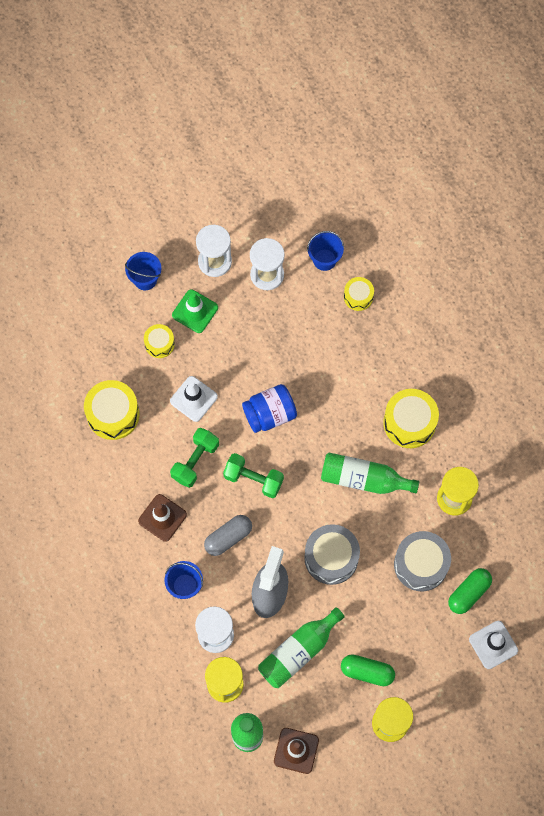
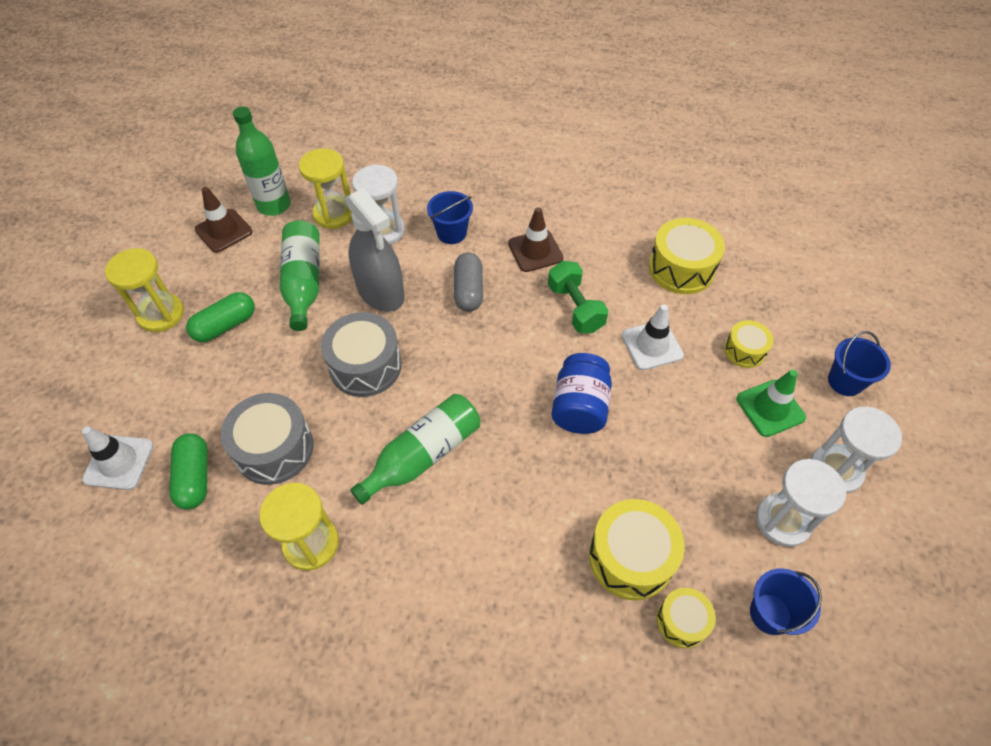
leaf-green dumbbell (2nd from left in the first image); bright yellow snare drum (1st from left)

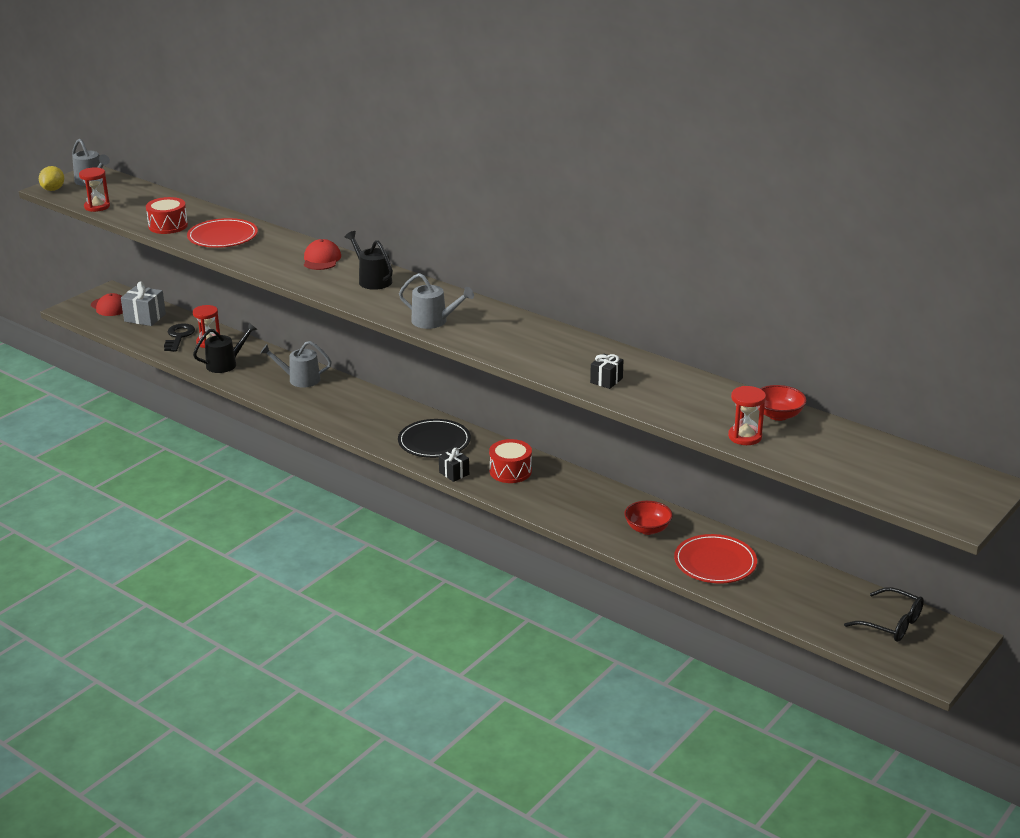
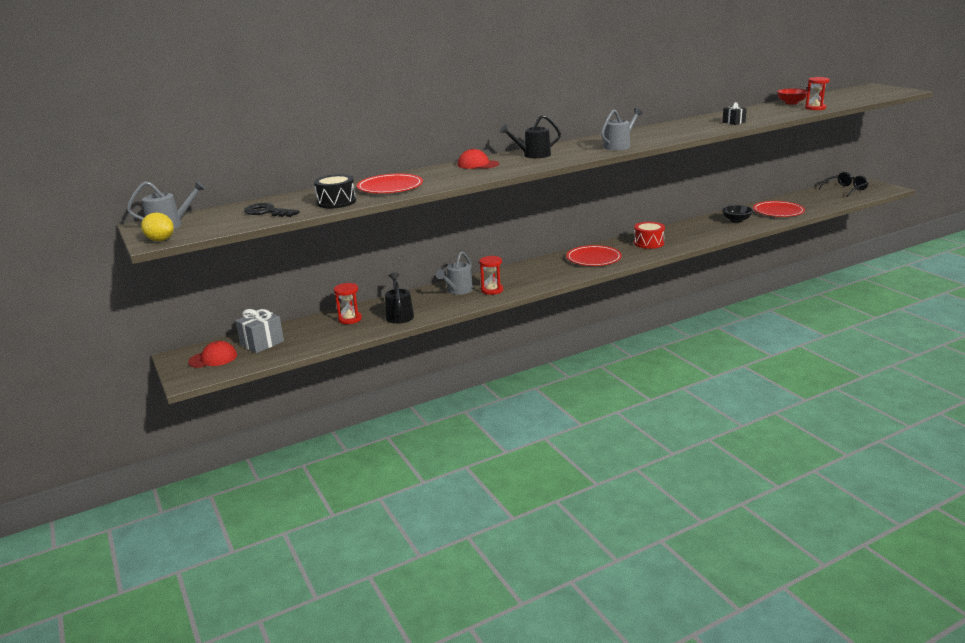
jet-black present (1st from left in the first image); scarlet sandglass (2nd from left); jet-black latchkey; jet-black snare drum; scarlet plate (2nd from left); jet-black serving bowl

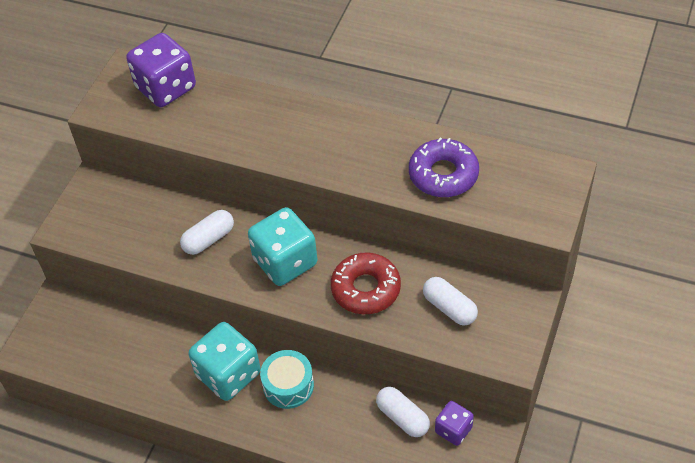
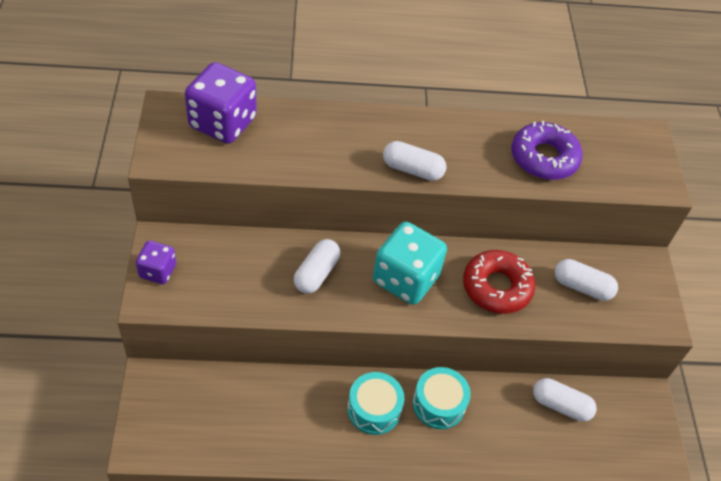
snow-white pill shape (2nd from left); purple dice (1st from left); aqua snare drum (1st from left)

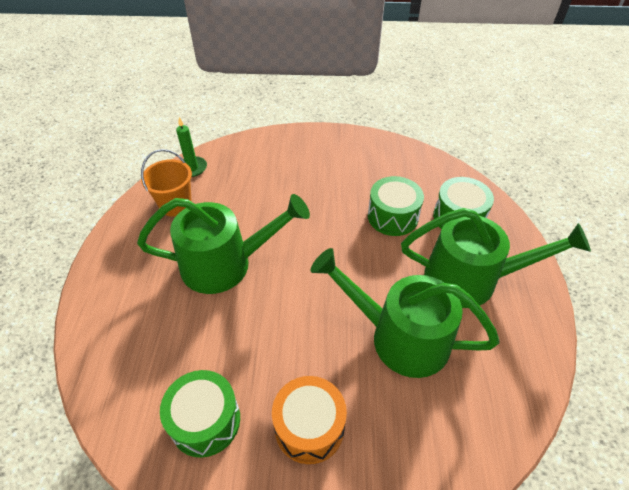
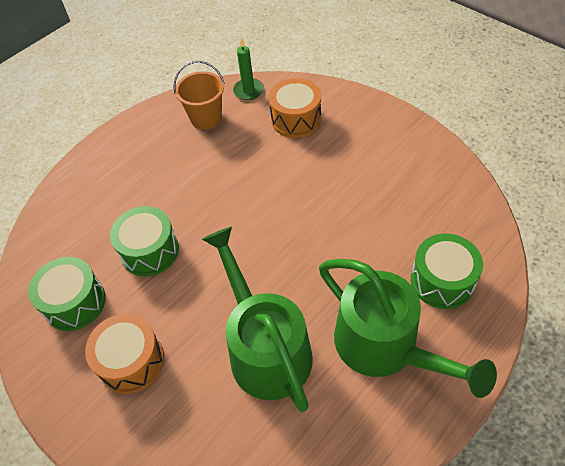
leaf-green watering pot (1st from left in the first image); bright orange snare drum (2nd from left); leaf-green snare drum (2nd from left)

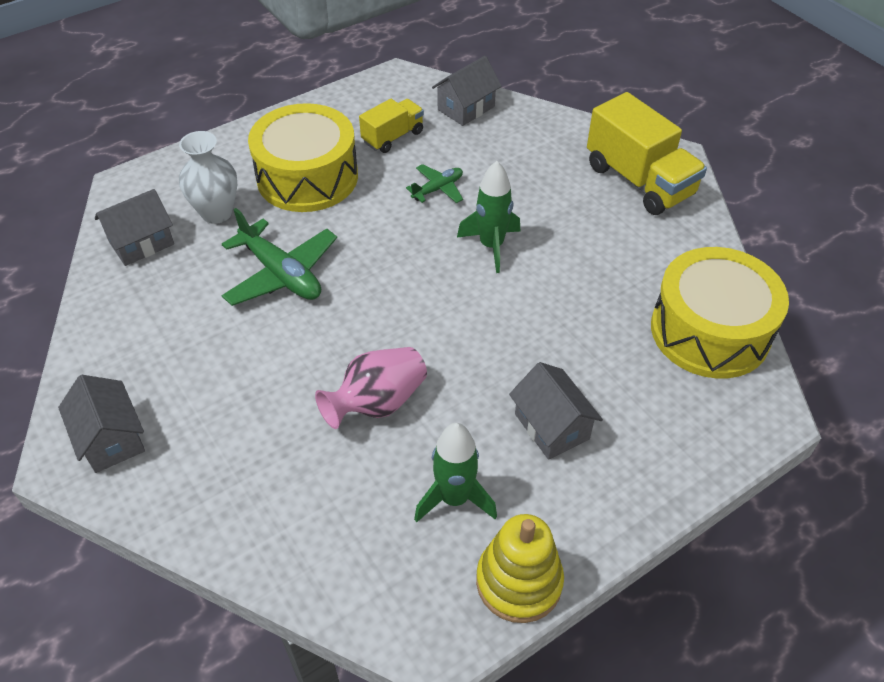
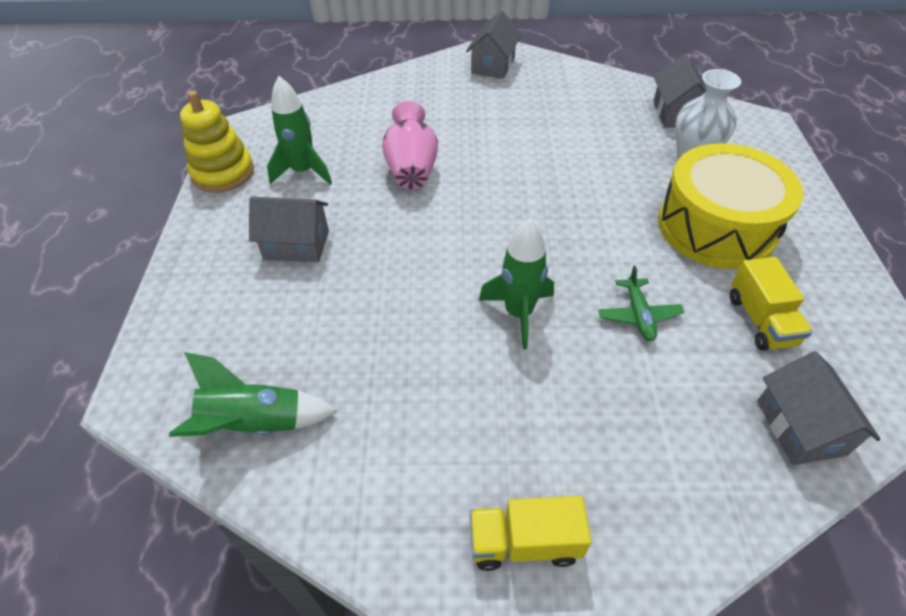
leaf-green plane (1st from left in the first image); leaf-green spaceship (1st from left); grey cottage (2nd from left); bright yellow lorry (1st from left)

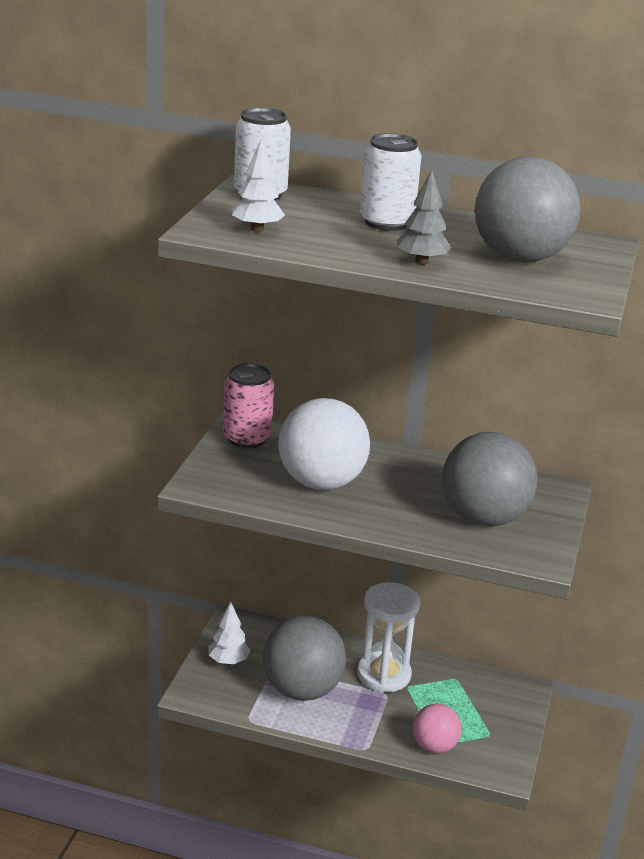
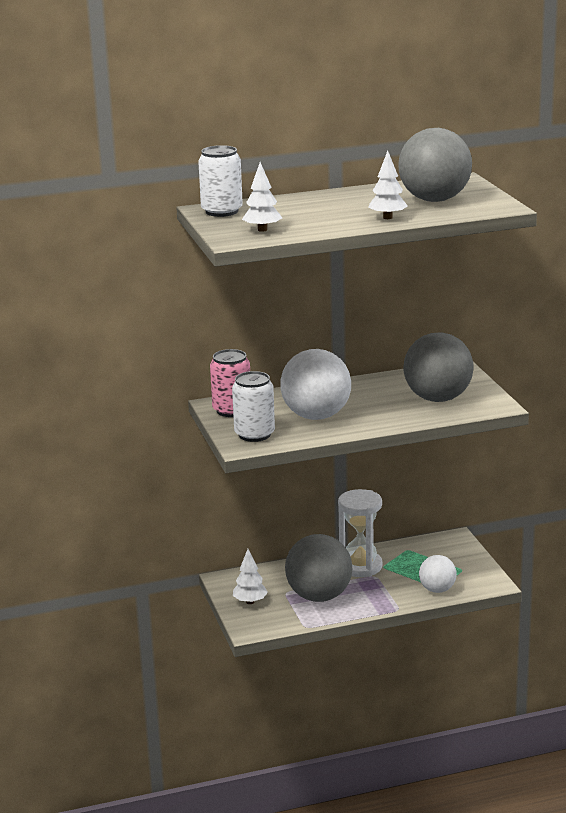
snow-white tin (2nd from left); snow-white tree (3rd from left); snow-white play ball (2nd from left)

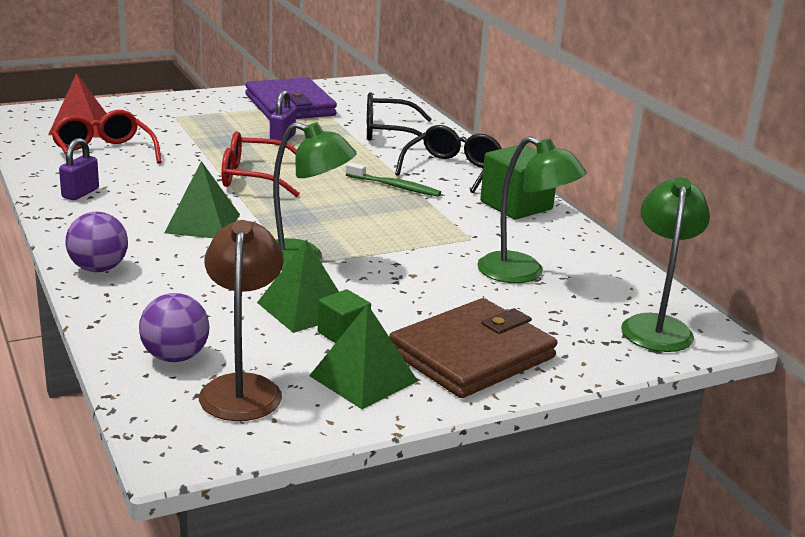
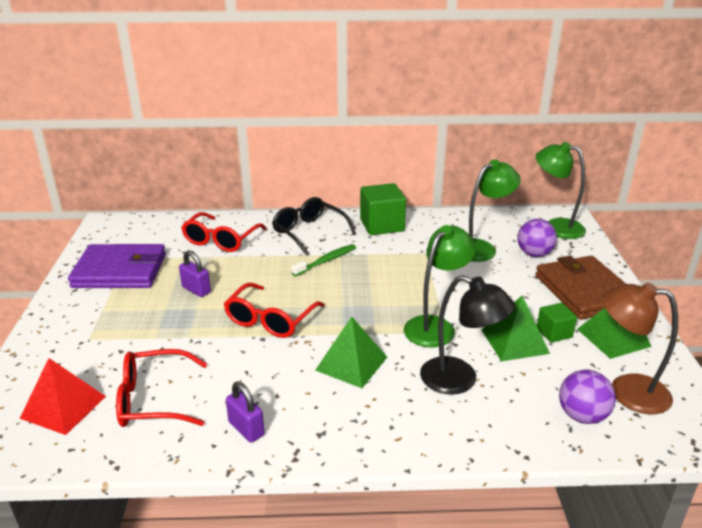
jet-black desk lamp; purple play ball (1st from left); scarlet glasses (2nd from left)

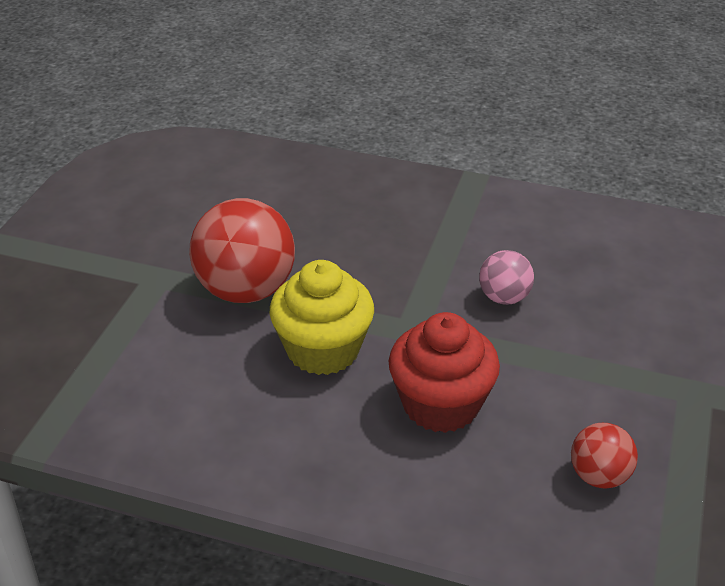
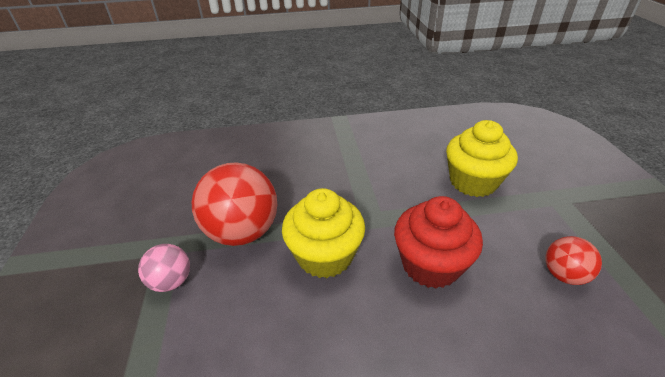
bright yellow cupcake (2nd from left); rose-pink play ball

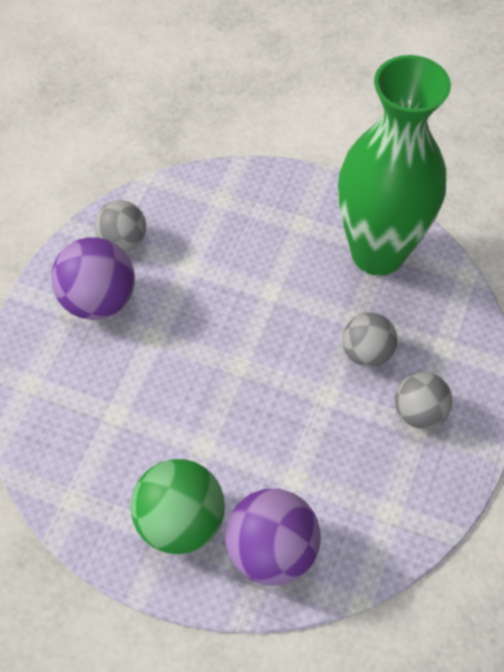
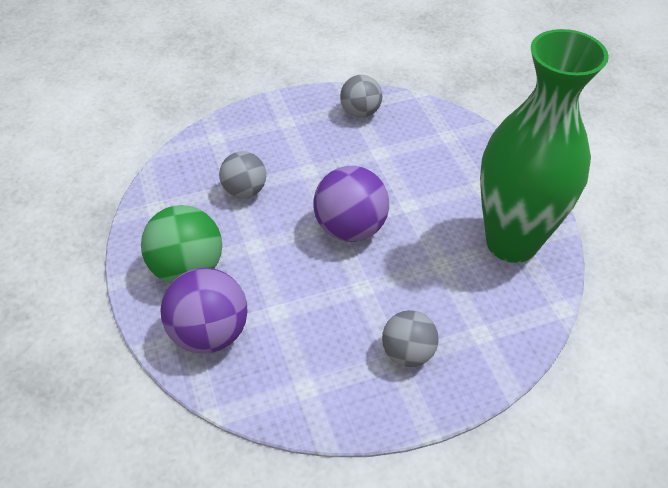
purple play ball (2nd from left); grey play ball (1st from left)

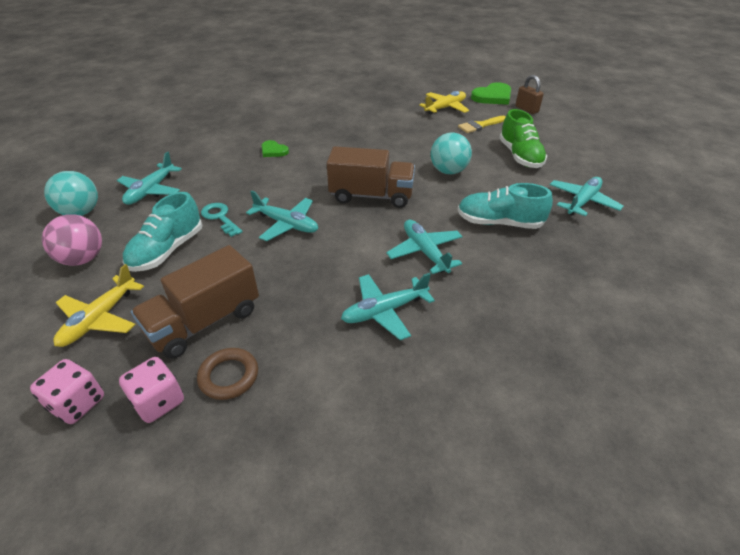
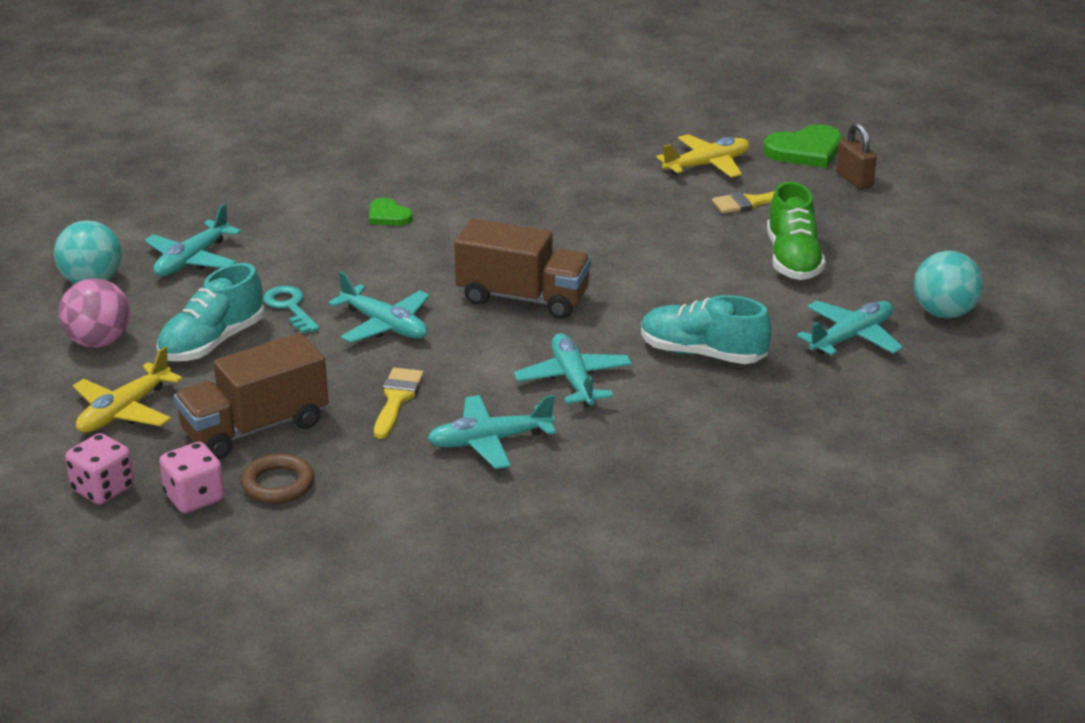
bright yellow paintbrush (1st from left); aqua play ball (2nd from left)

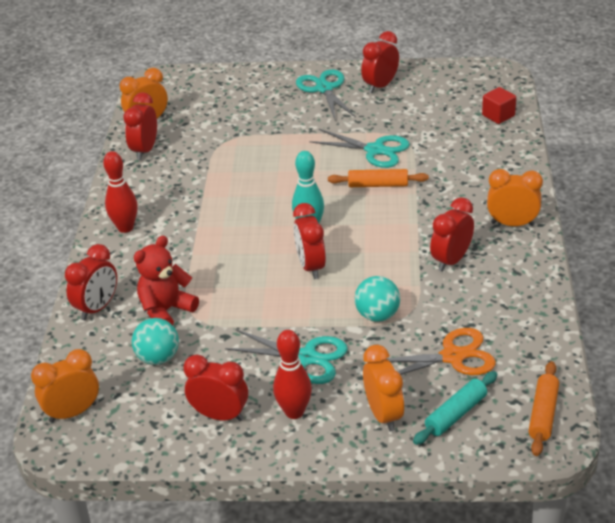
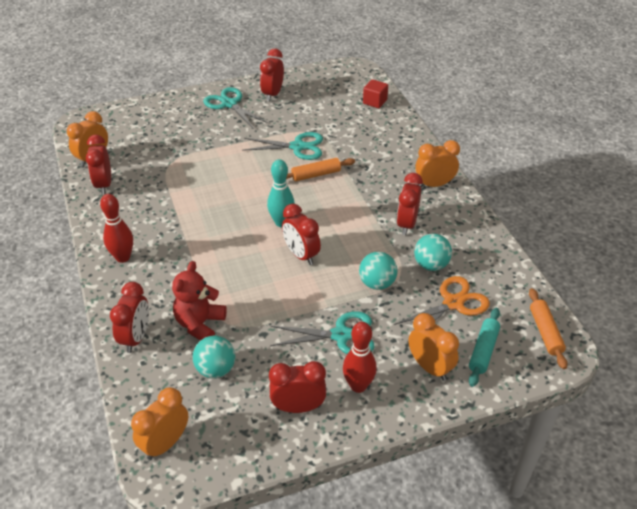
aqua play ball (3rd from left)

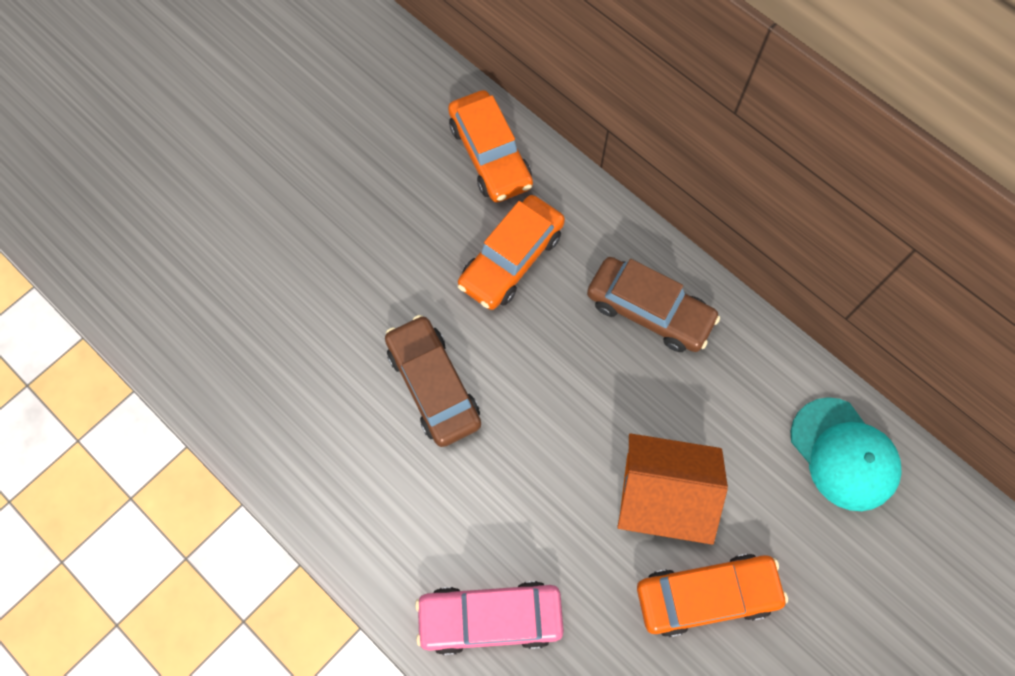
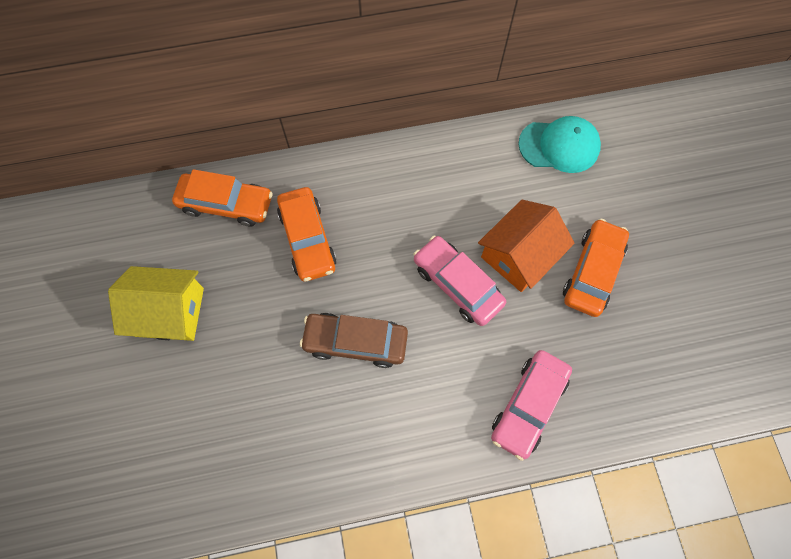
brown car (2nd from left in the first image); bright yellow cottage; rose-pink car (1st from left)

